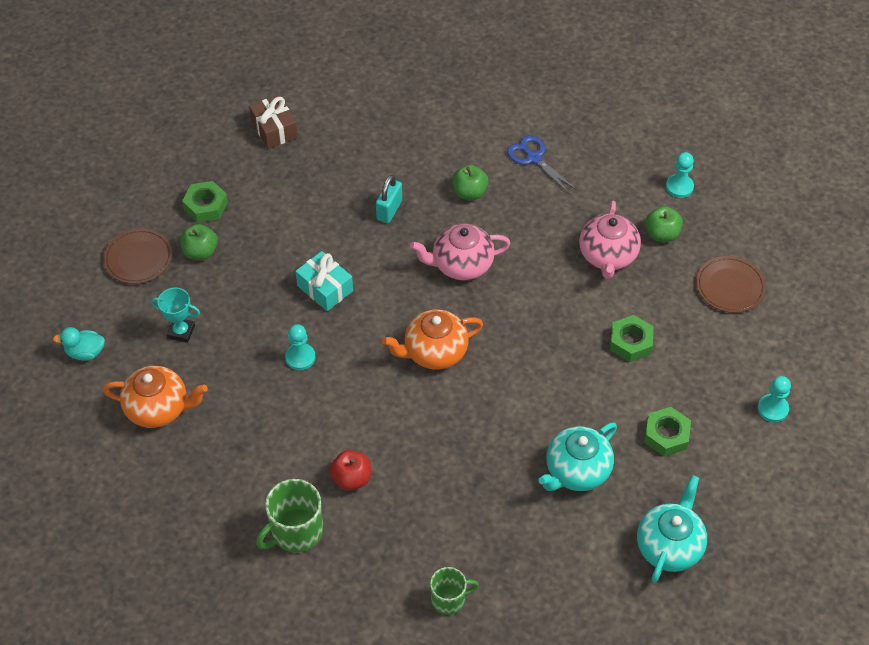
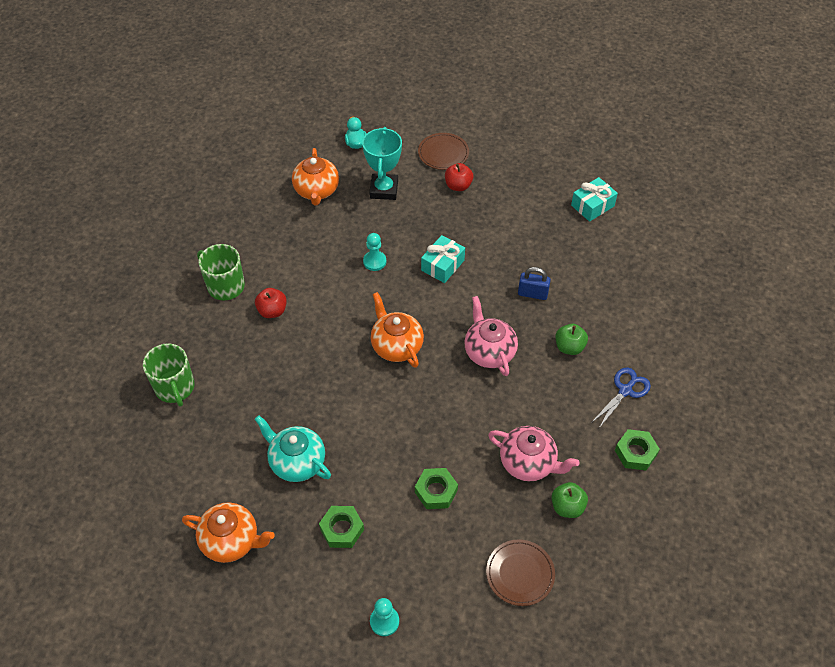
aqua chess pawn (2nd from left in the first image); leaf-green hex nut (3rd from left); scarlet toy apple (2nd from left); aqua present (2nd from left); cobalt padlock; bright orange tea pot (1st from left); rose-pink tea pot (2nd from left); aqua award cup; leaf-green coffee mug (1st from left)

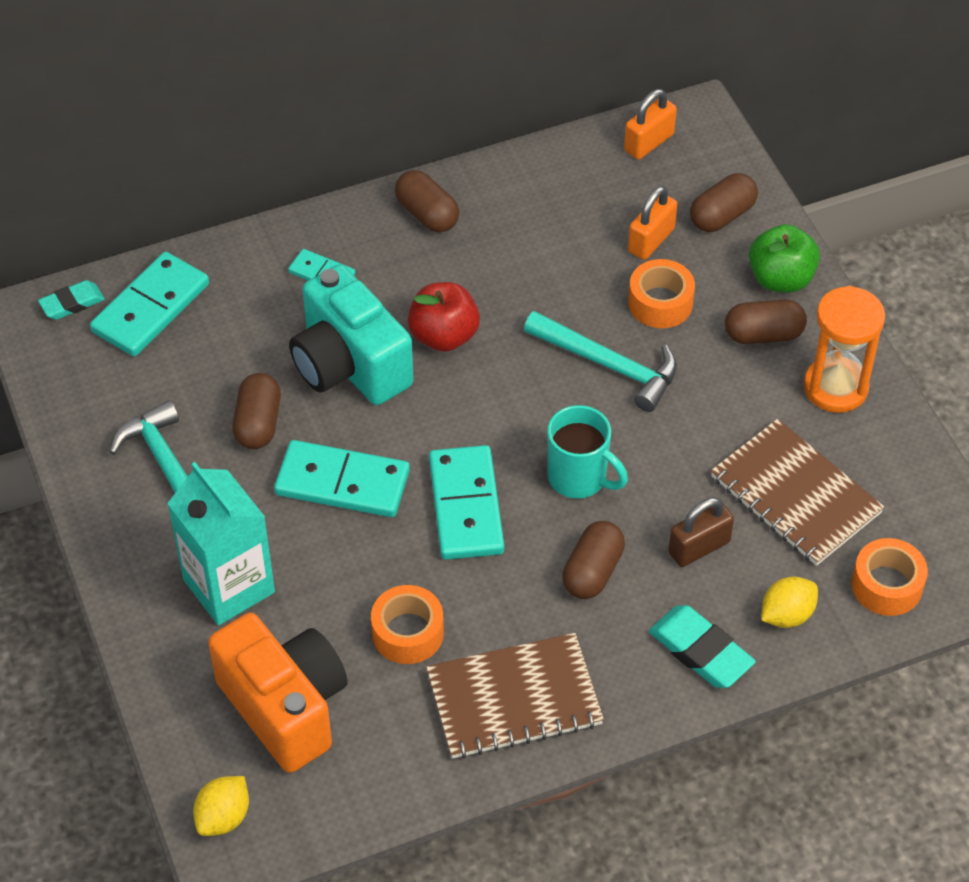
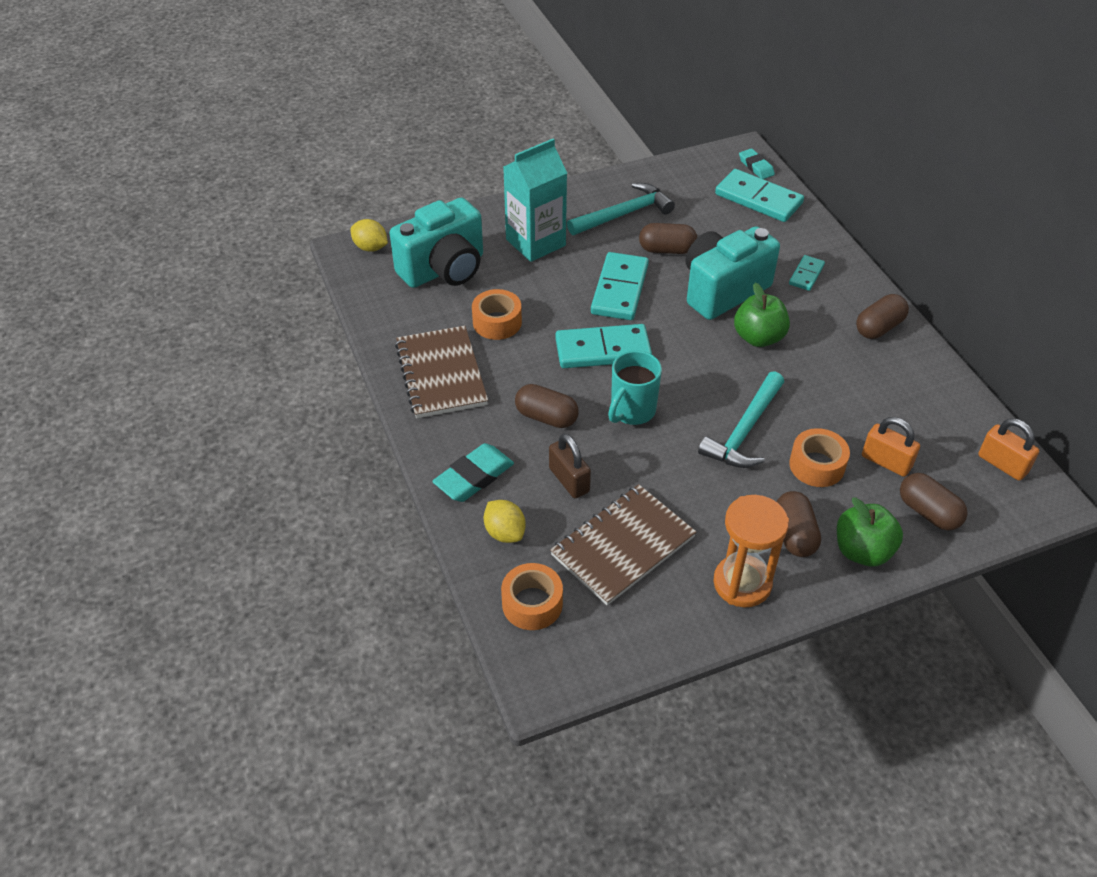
aqua camera (1st from left); leaf-green toy apple (1st from left)

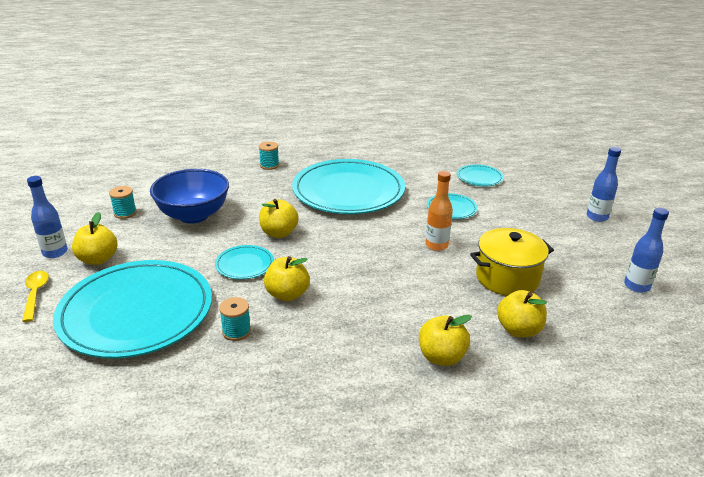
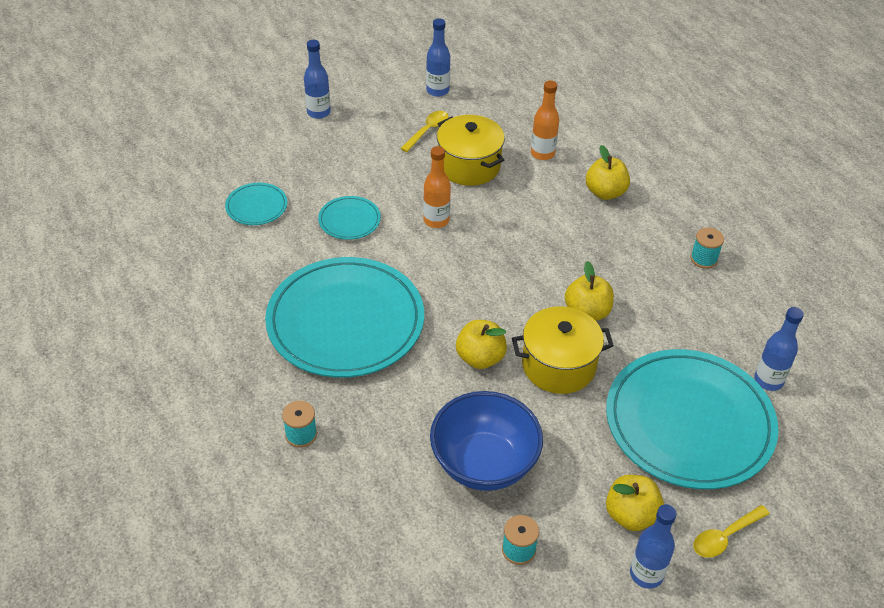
bright yellow spoon (1st from left); cobalt bottle (4th from left); aqua reel of thread (3rd from left); bright yellow stockpot (2nd from left); bright orange bottle (2nd from left)

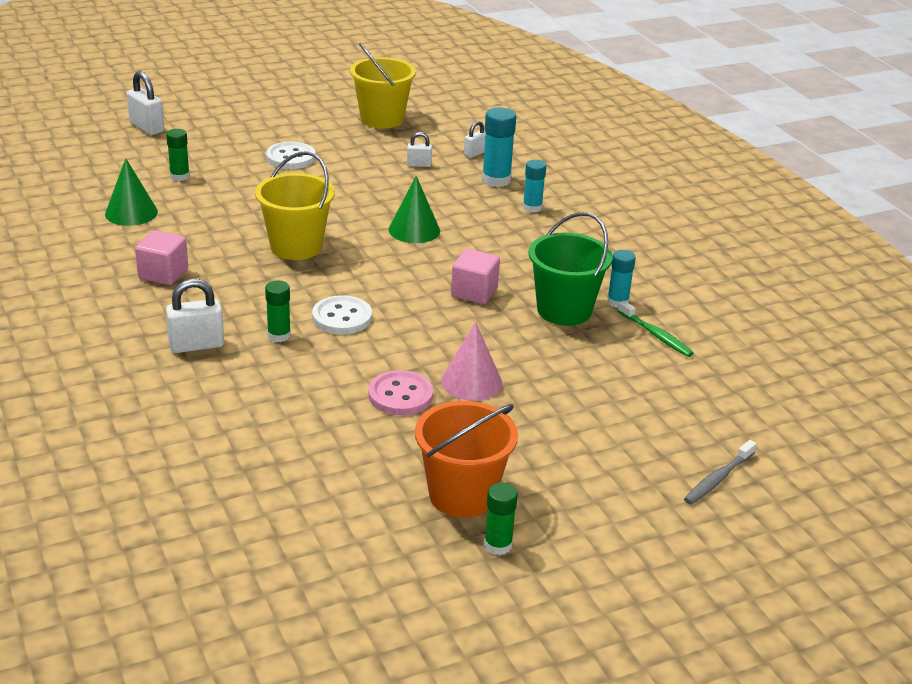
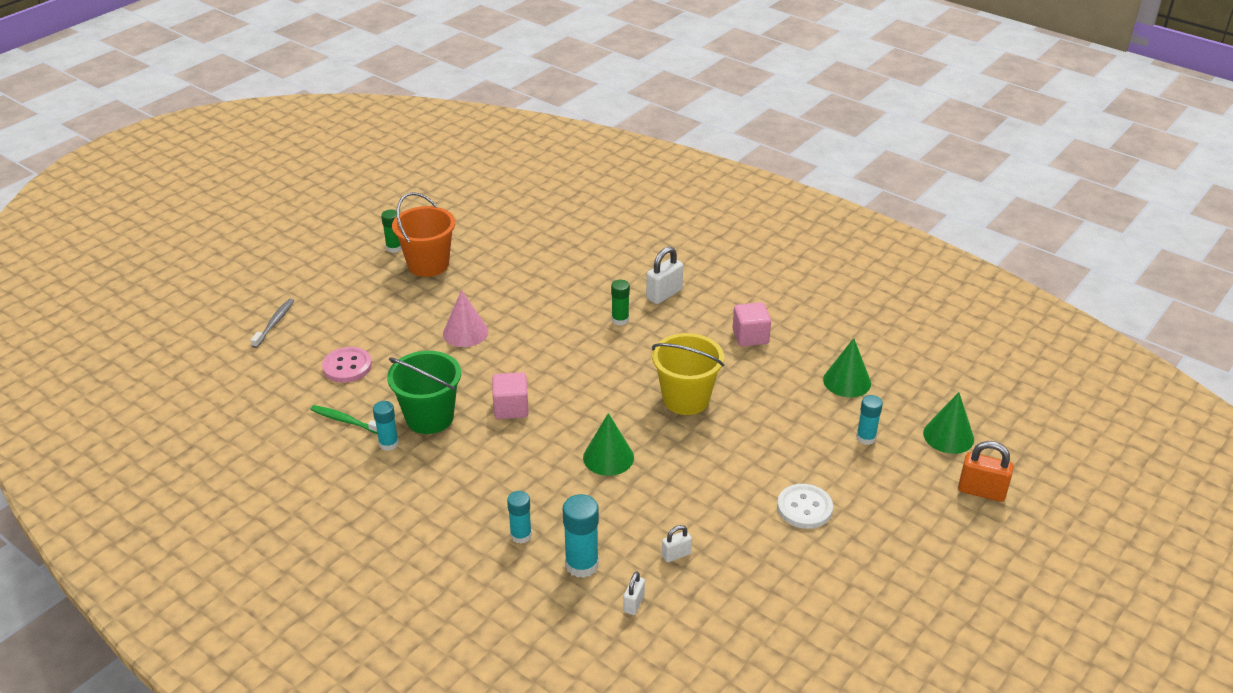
snow-white sewing button (2nd from left in the first image); bright yellow pail (2nd from left in the first image); leaf-green cone shape (3rd from left); rose-pink sewing button; bright orange padlock; aqua glue stick (4th from left)

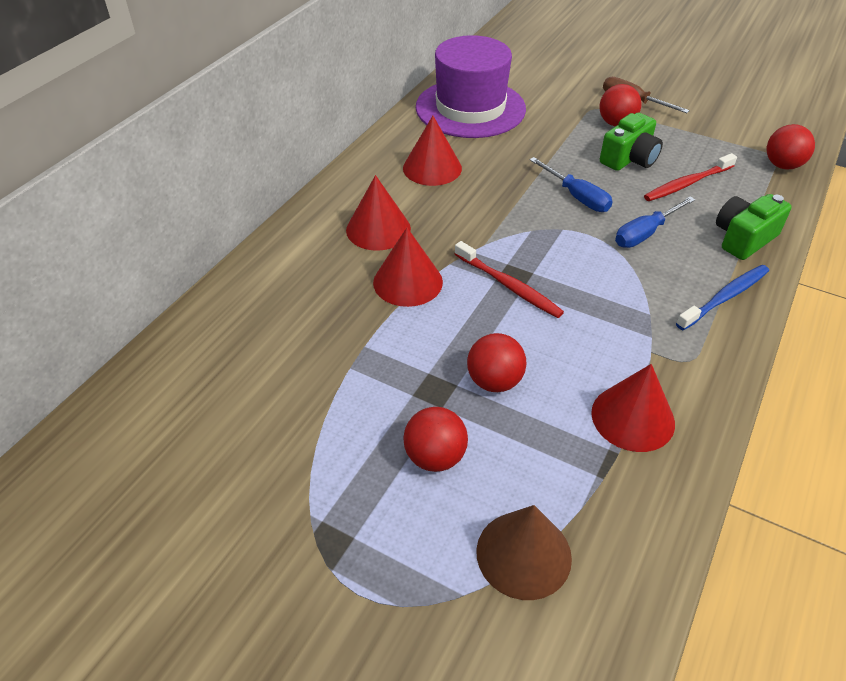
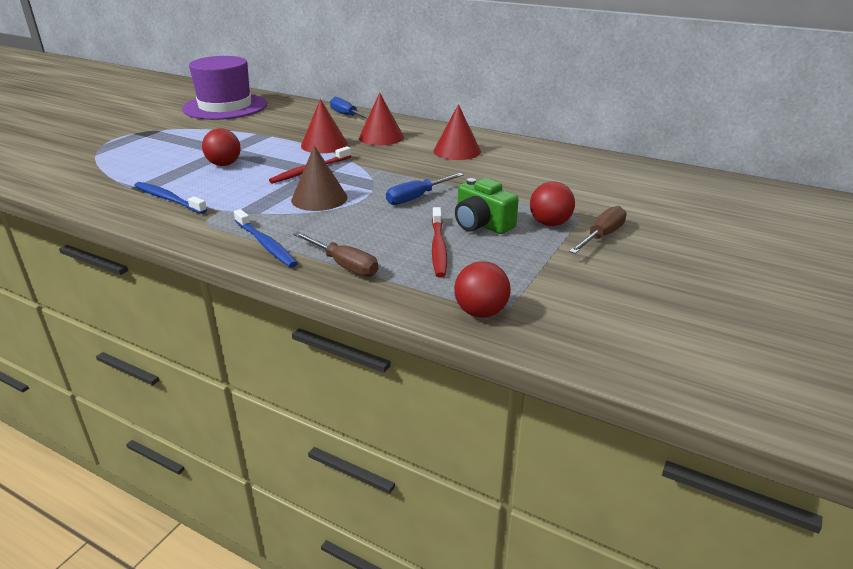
scarlet play ball (1st from left in the first image); purple hat; brown cone shape; cobalt screwdriver (1st from left); cobalt dental brush (1st from left); brown screwdriver (1st from left); scarlet dental brush (2nd from left)

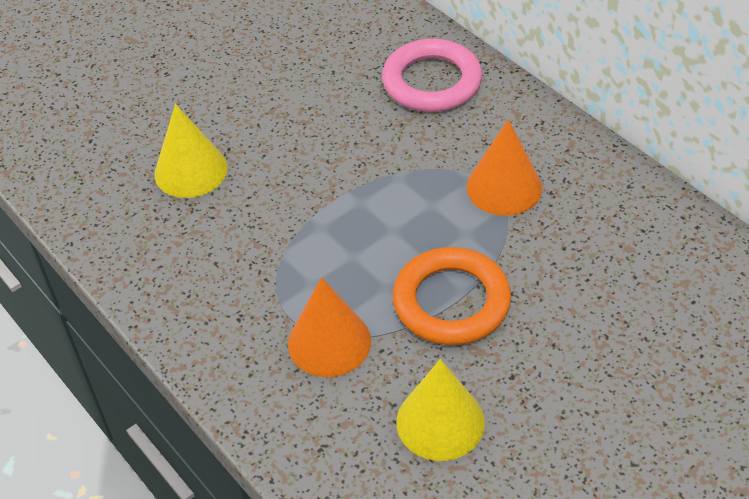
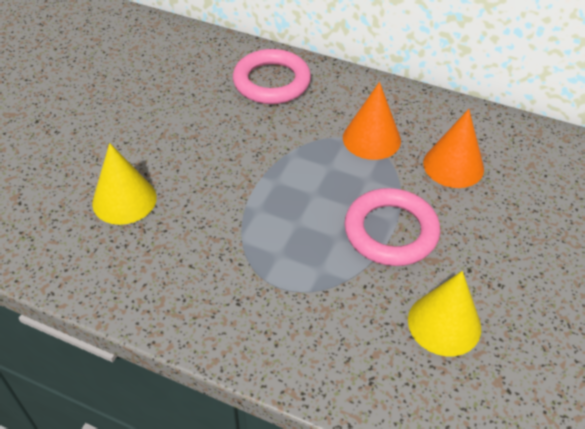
bright orange cone shape (2nd from left); rose-pink ring (2nd from left)

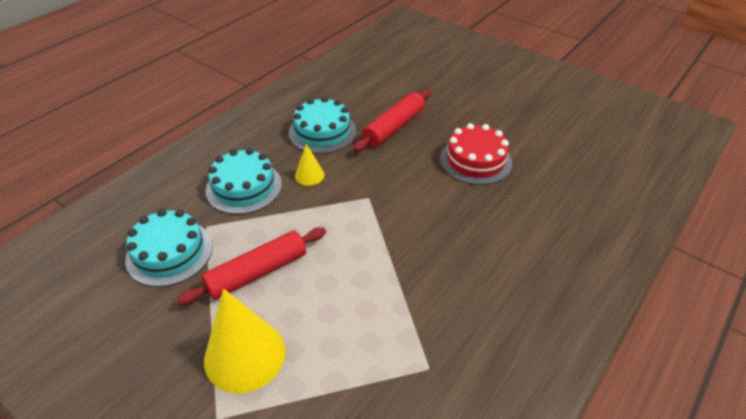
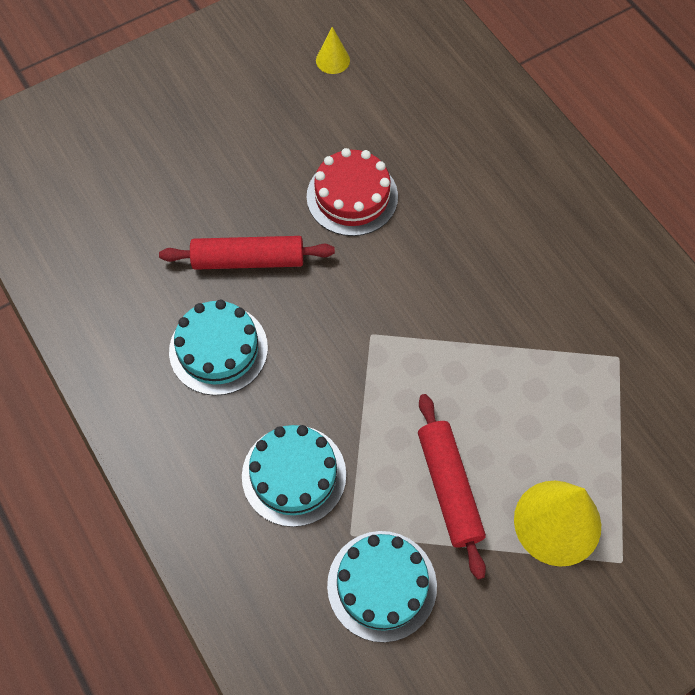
bright yellow cone shape (1st from left); scarlet dough roller (1st from left)

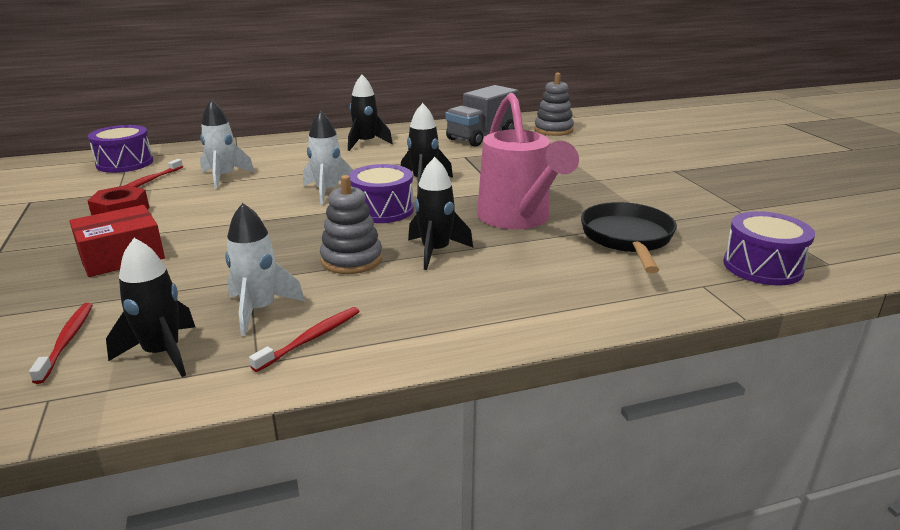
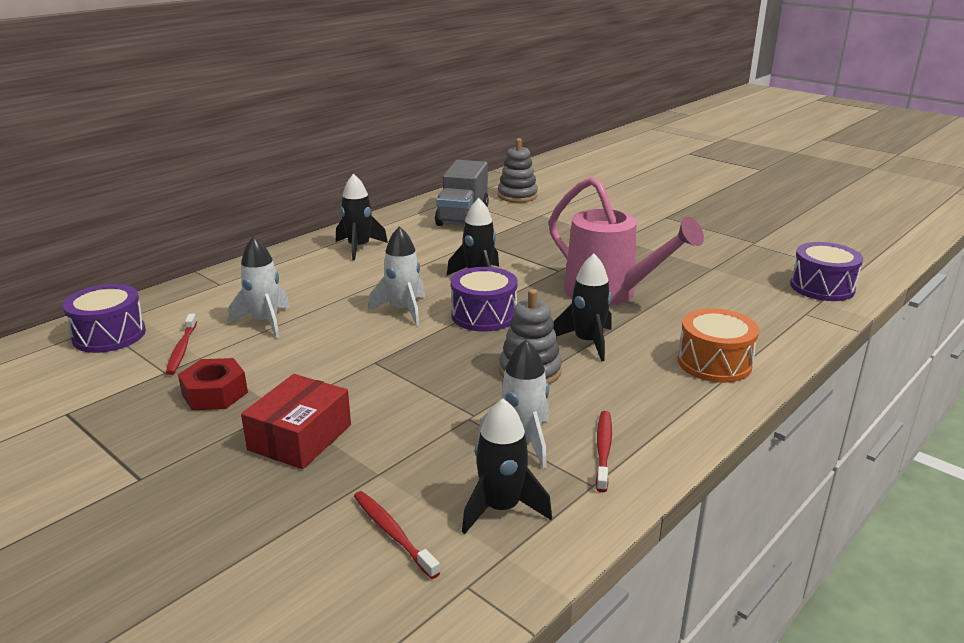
jet-black skillet; bright orange snare drum

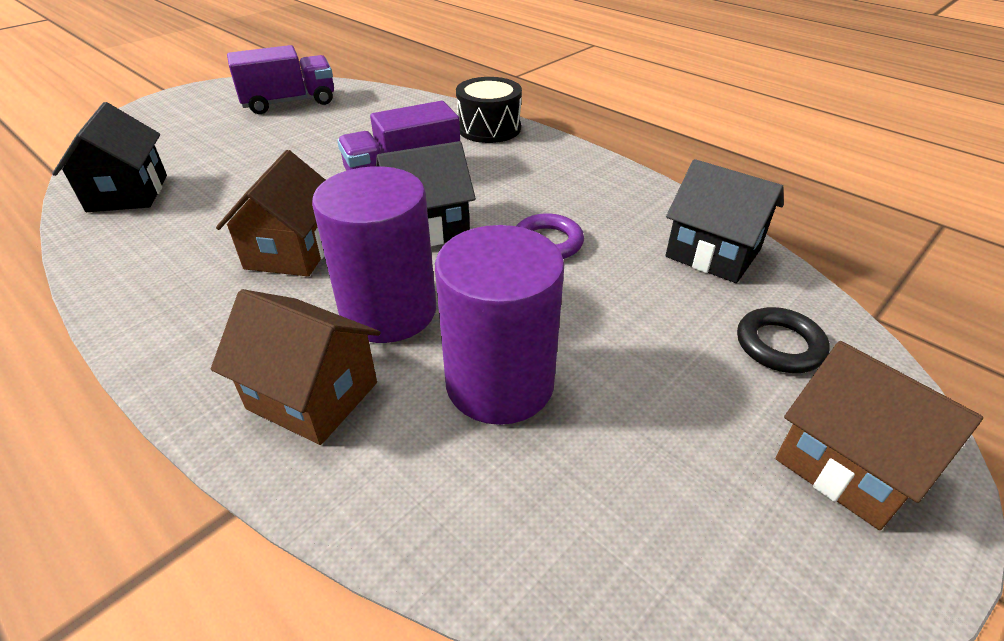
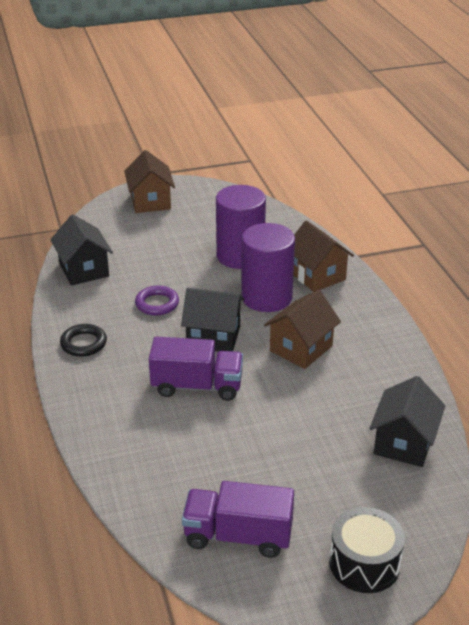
jet-black snare drum; jet-black ring

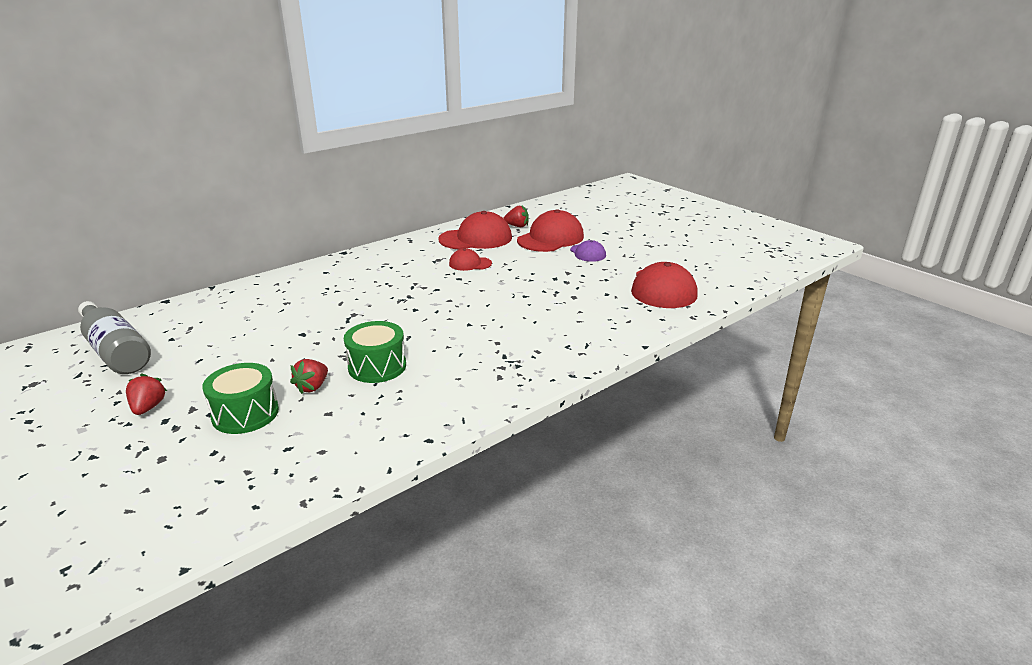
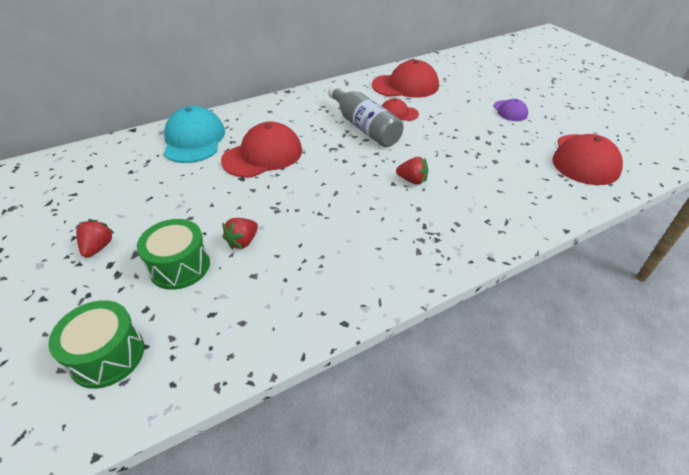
aqua cap; grey bottle; leaf-green snare drum (1st from left); scarlet berry (3rd from left); scarlet cap (1st from left)

